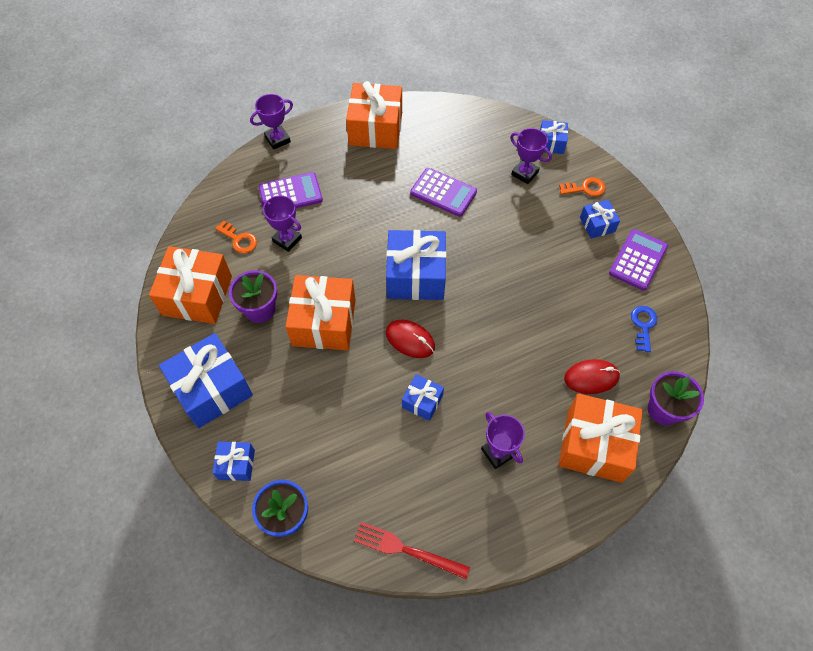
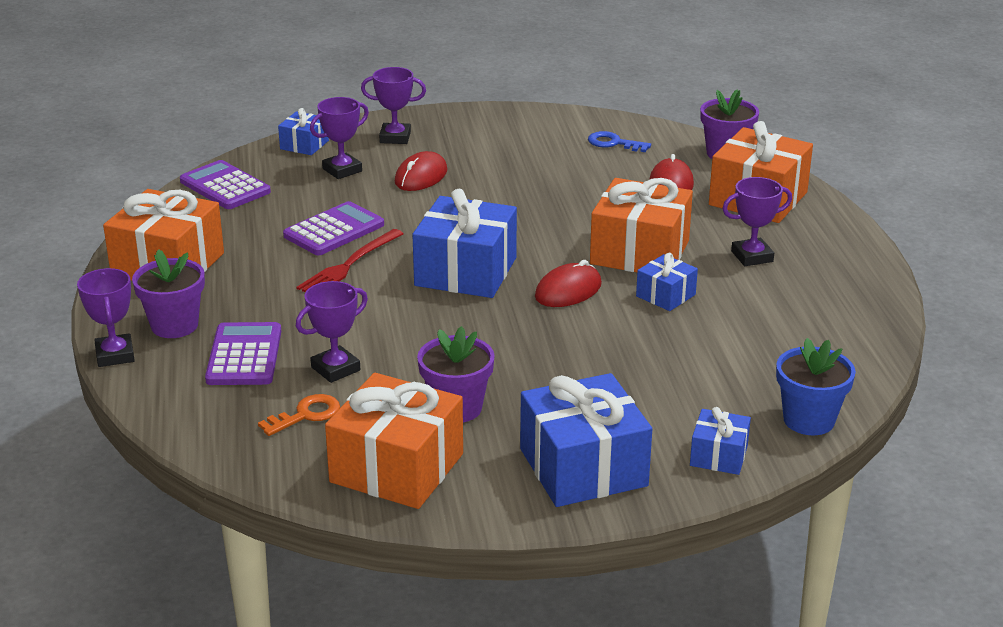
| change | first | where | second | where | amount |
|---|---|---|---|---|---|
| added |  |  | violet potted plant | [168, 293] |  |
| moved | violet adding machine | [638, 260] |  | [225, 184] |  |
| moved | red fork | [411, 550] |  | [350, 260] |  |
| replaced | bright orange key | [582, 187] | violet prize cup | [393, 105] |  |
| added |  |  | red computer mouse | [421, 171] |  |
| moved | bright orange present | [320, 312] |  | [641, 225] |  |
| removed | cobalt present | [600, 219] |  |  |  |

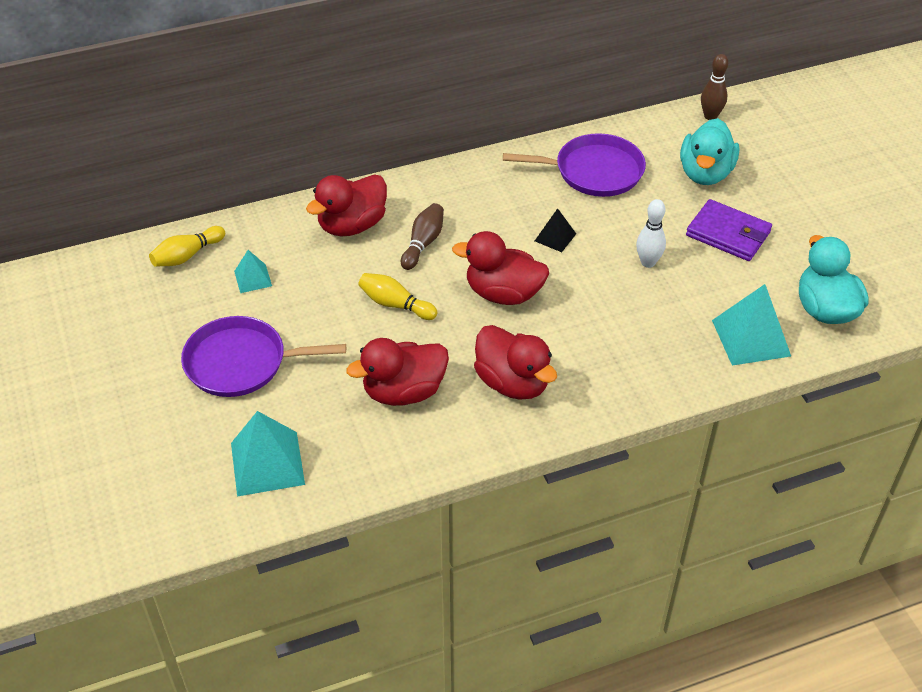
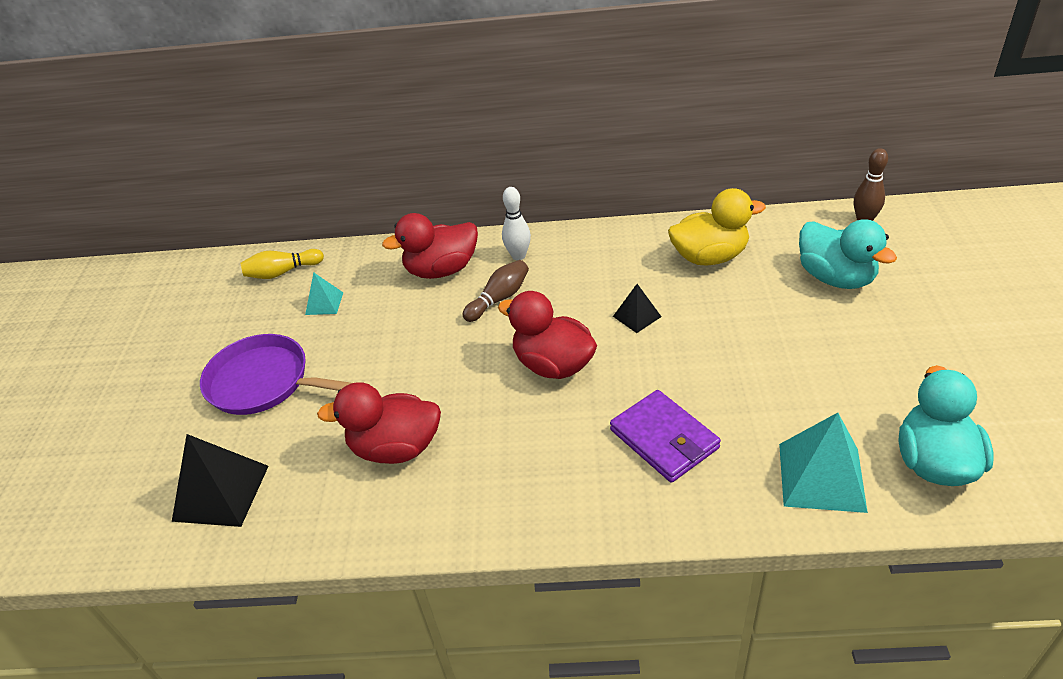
| change | first | where | second | where | amount |
|---|---|---|---|---|---|
| recoloured | aqua solid pyramid | [268, 454] | jet-black solid pyramid | [220, 480] |  |
| moved | pure white skittle | [651, 233] |  | [516, 223] |  |
| moved | violet card wallet | [729, 230] |  | [665, 436] |  |
| replaced | violet skillet | [574, 165] | golden toy duck | [717, 227] |  |
| turned | aqua toy duck | [709, 151] |  | [848, 254] | 75 degrees counterclockwise |
| removed | golden skittle | [397, 296] |  |  |  |
| removed | red toy duck | [515, 362] |  |  |  |

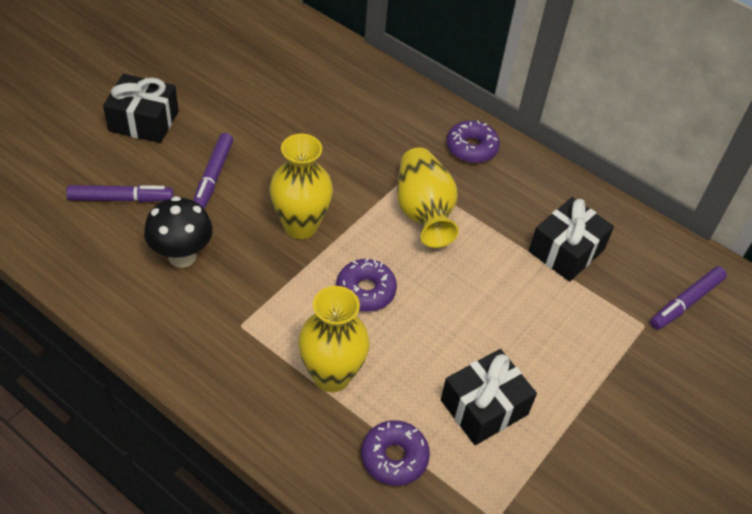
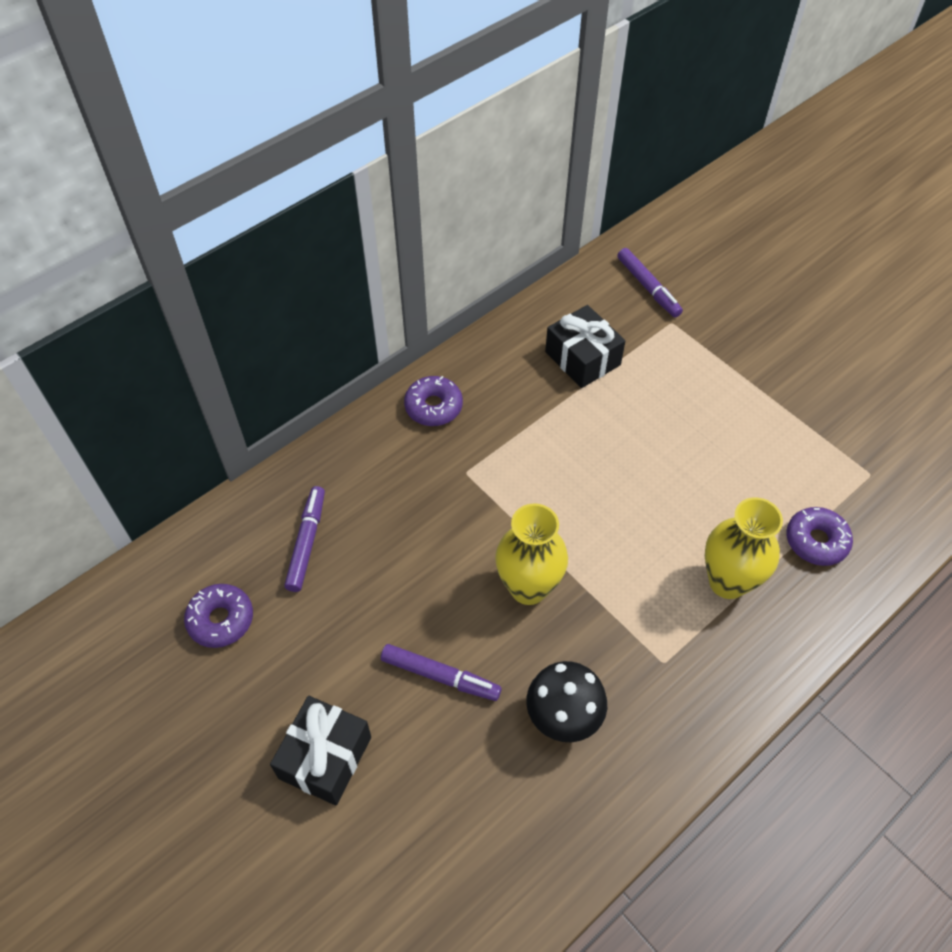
| change | first | where | second | where | amount |
|---|---|---|---|---|---|
| moved | violet donut | [366, 284] |  | [218, 616] |  |
| moved | violet felt pen | [119, 193] |  | [304, 539] |  |
| removed | golden flower vase | [428, 197] |  |  |  |
| removed | jet-black present | [489, 397] |  |  |  |

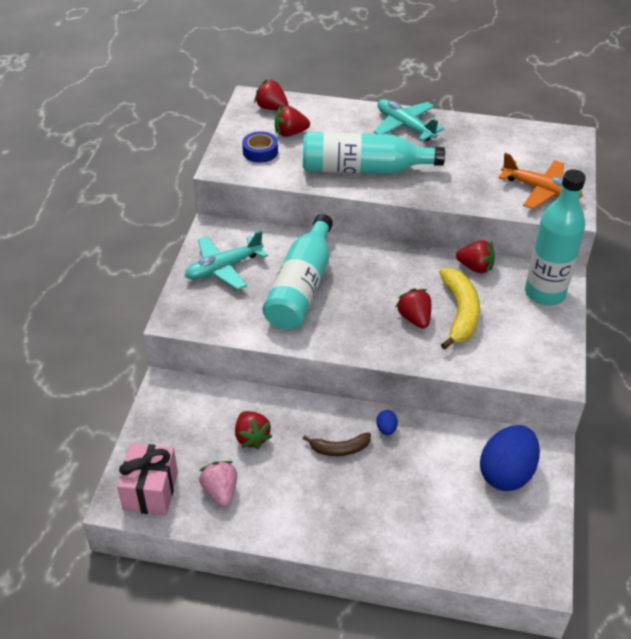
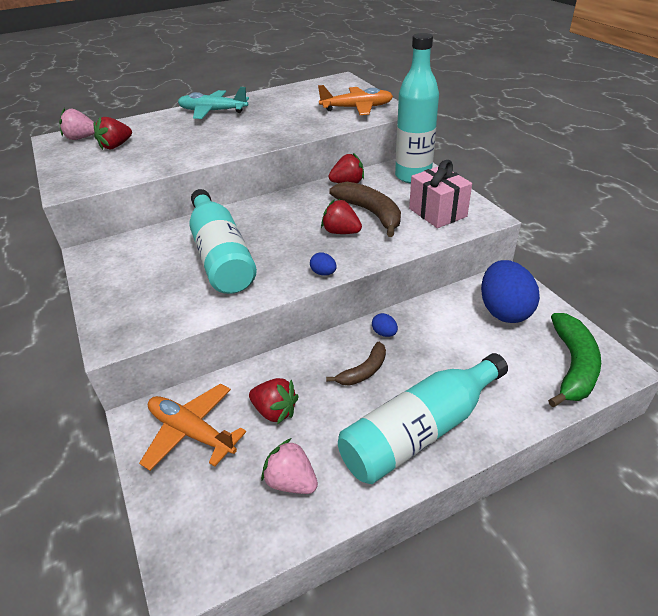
| change | first | where | second | where | amount |
|---|---|---|---|---|---|
| recoloured | red toy strawberry | [271, 95] | rosy toy strawberry | [77, 124] |  |
| added |  |  | bright orange plane | [192, 427] |  |
| added |  |  | cobalt egg shape | [323, 264] |  |
| recoloured | golden banana fruit | [459, 309] | russet banana fruit | [365, 209] |  |
| moved | aqua flask | [374, 153] |  | [423, 418] |  |
| moved | rosy present | [147, 479] |  | [440, 194] |  |
| added |  |  | emerald banana fruit | [574, 360] |  |
| removed | aqua plane | [226, 260] |  |  |  |
| removed | cobalt sticky tape | [260, 147] |  |  |  |

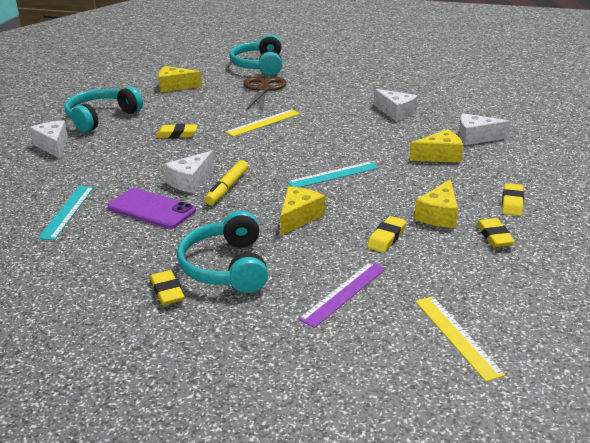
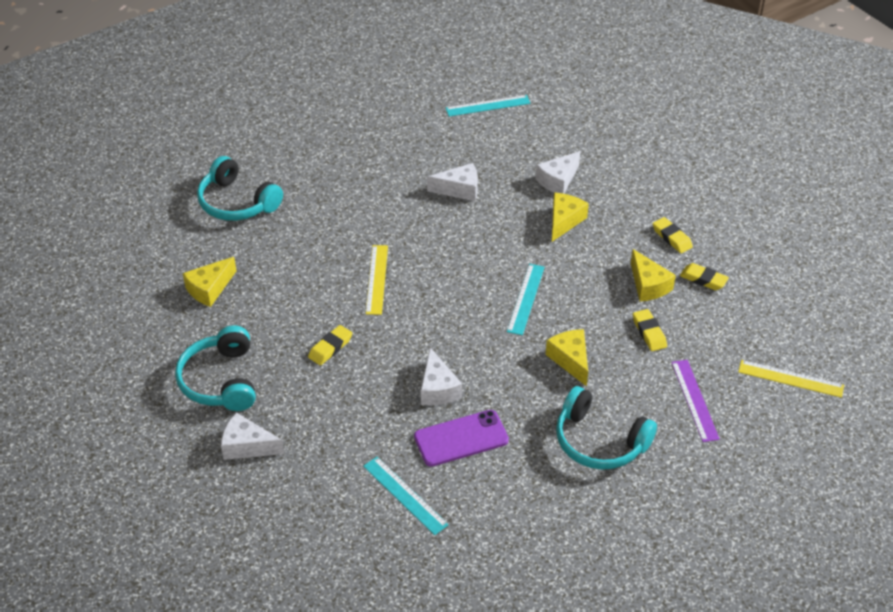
| change | first | where | second | where | amount |
|---|---|---|---|---|---|
| added |  |  | aqua ruler | [488, 106] |  |
| removed | golden pencil eraser | [167, 287] |  |  |  |
| removed | golden felt pen | [226, 182] |  |  |  |
| removed | russet shears | [265, 94] |  |  |  |

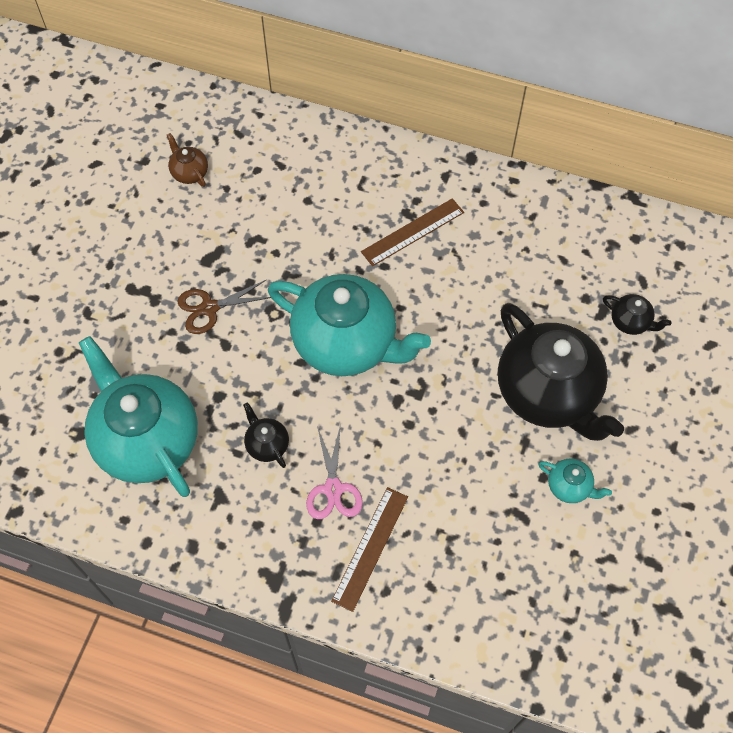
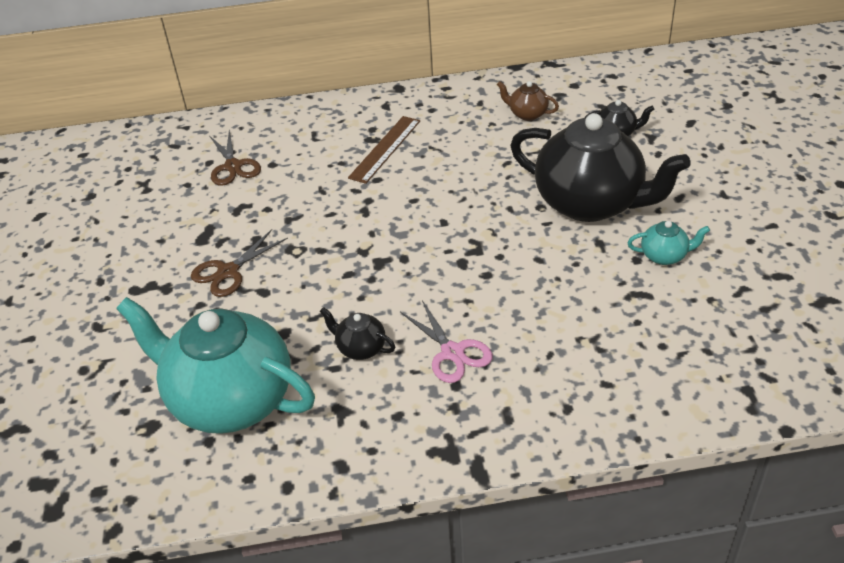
| change | first | where | second | where | amount |
|---|---|---|---|---|---|
| added |  |  | russet shears | [235, 157] |  |
| moved | russet teapot | [187, 160] |  | [528, 101] |  |
| removed | aqua teapot | [349, 325] |  |  |  |
| removed | russet ruler | [369, 549] |  |  |  |

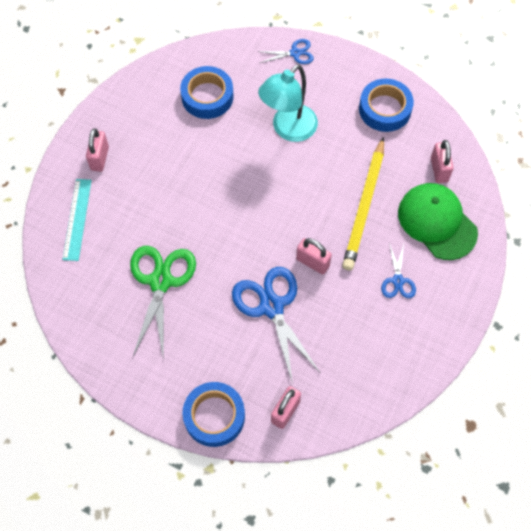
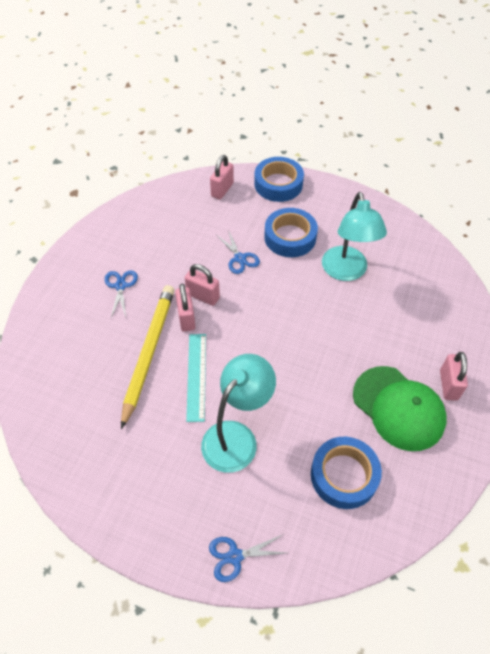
| change | first | where | second | where | amount |
|---|---|---|---|---|---|
| moved | rosy small lock | [442, 161] |  | [185, 308] |  |
| moved | aqua ruler | [77, 220] |  | [196, 378] |  |
| resized | cobalt shears | [276, 325] |  | [238, 252] | x0.52 |
| moved | cobalt sticky tape | [386, 105] |  | [291, 232] |  |
| replaced | emerald shears | [163, 302] | aqua lamp | [354, 236] |  |
| moved | emerald peaked cap | [438, 221] |  | [400, 408] |  |

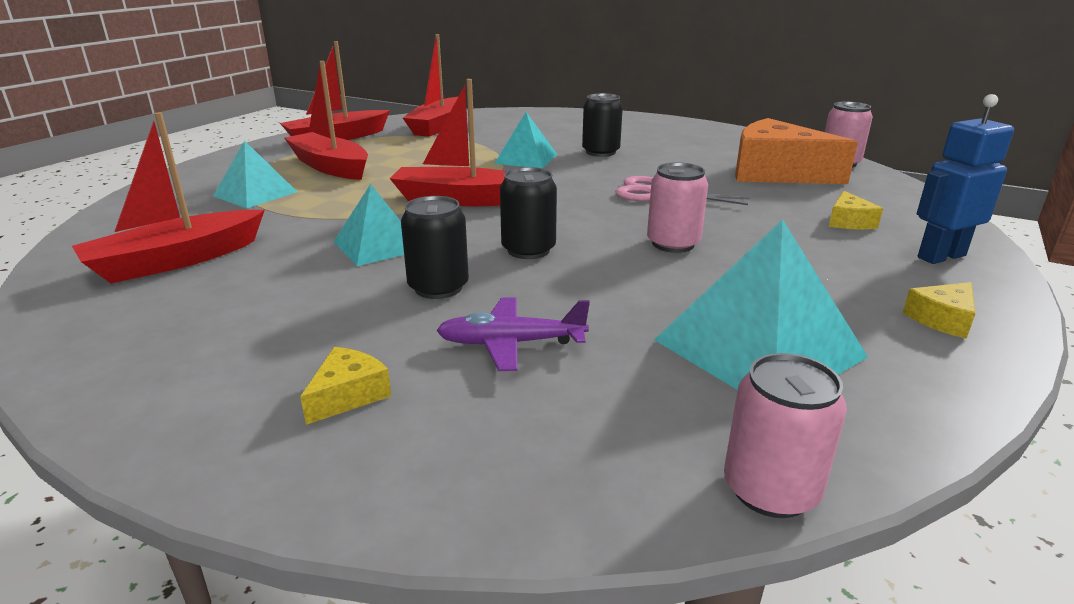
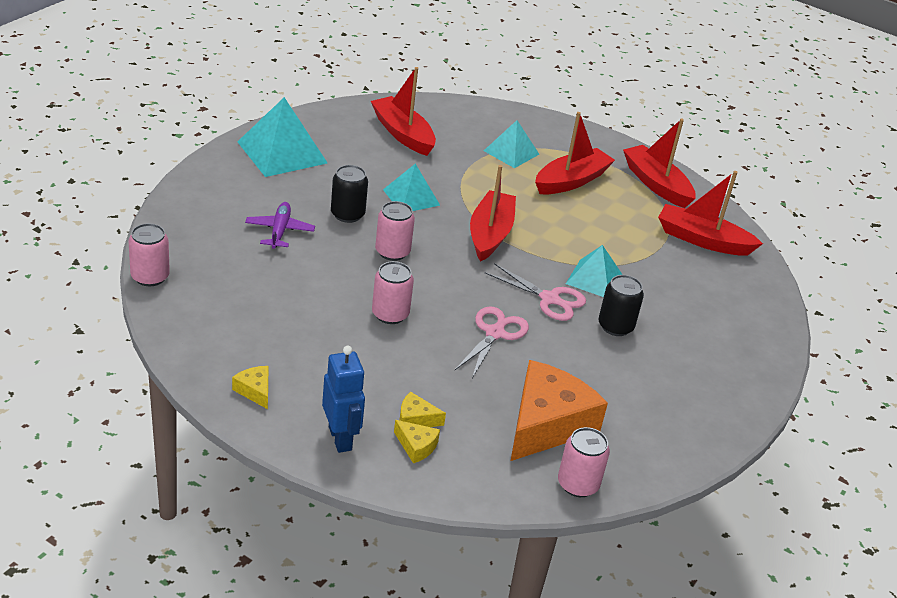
| change | first | where | second | where | amount |
|---|---|---|---|---|---|
| moved | aqua solid pyramid | [761, 304] |  | [282, 137] |  |
| recoloured | jet-black tin | [528, 213] | rosy tin | [395, 231] |  |
| moved | golden piece of cheese | [345, 386] |  | [417, 441] |  |
| added |  |  | rosy shears | [535, 292] |  |

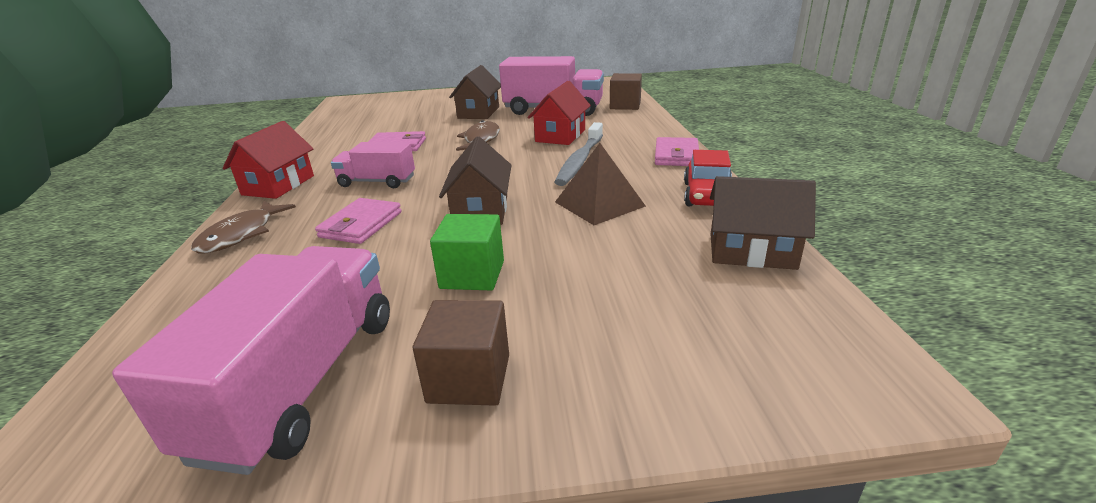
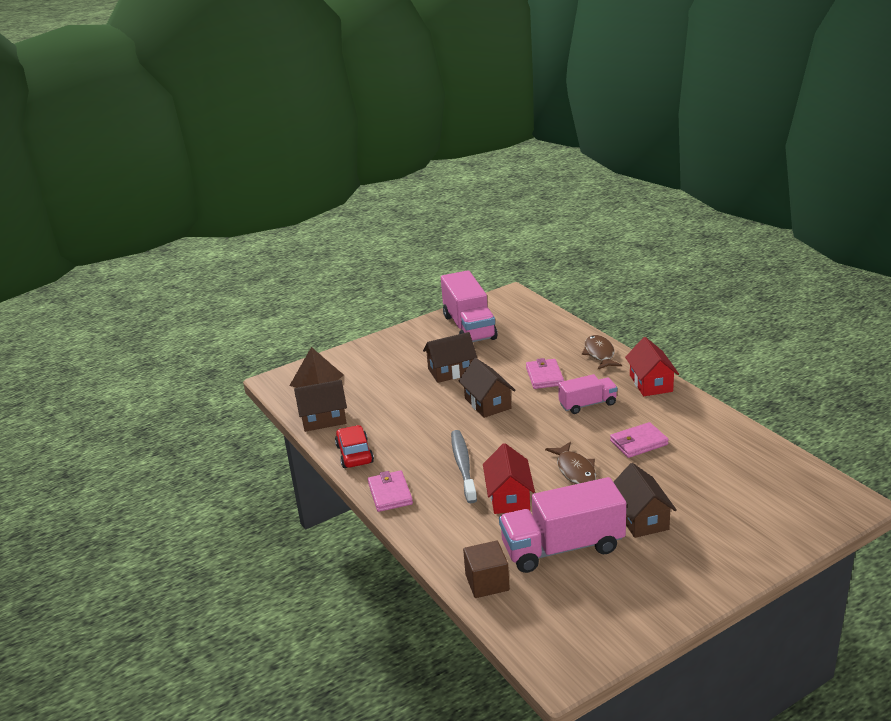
| change | first | where | second | where | amount |
|---|---|---|---|---|---|
| moved | russet solid pyramid | [600, 184] |  | [316, 367] |  |
| replaced | emerald block | [467, 252] | russet cottage | [450, 357] |  |
| removed | russet block | [461, 353] |  |  |  |

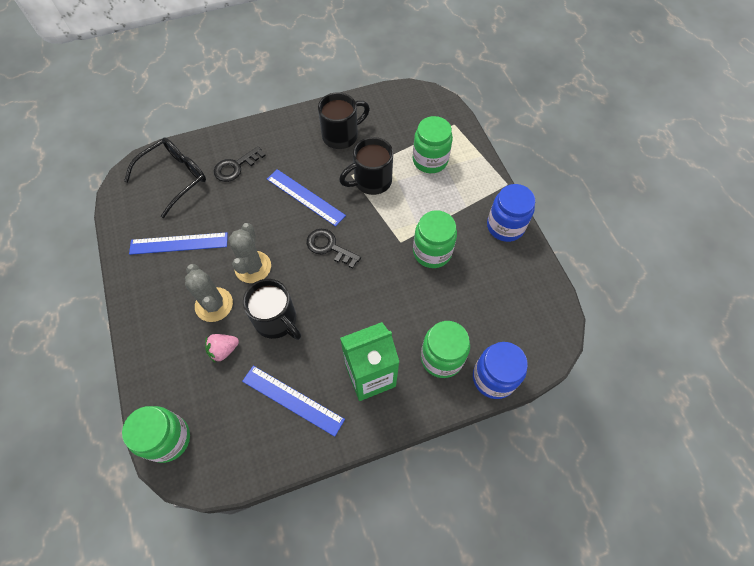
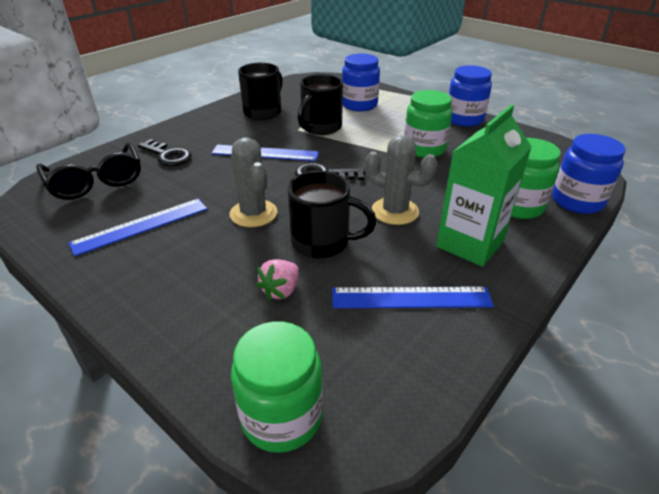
| change | first | where | second | where | amount |
|---|---|---|---|---|---|
| turned | jet-black eyeglasses | [165, 177] |  | [88, 171] | 135 degrees clockwise |
| turned | jet-black key | [240, 164] |  | [165, 152] | 75 degrees counterclockwise |
| recoloured | emerald jar | [433, 144] | cobalt jar | [361, 82] |  |
| moved | gray cactus | [209, 293] |  | [401, 180] |  |

